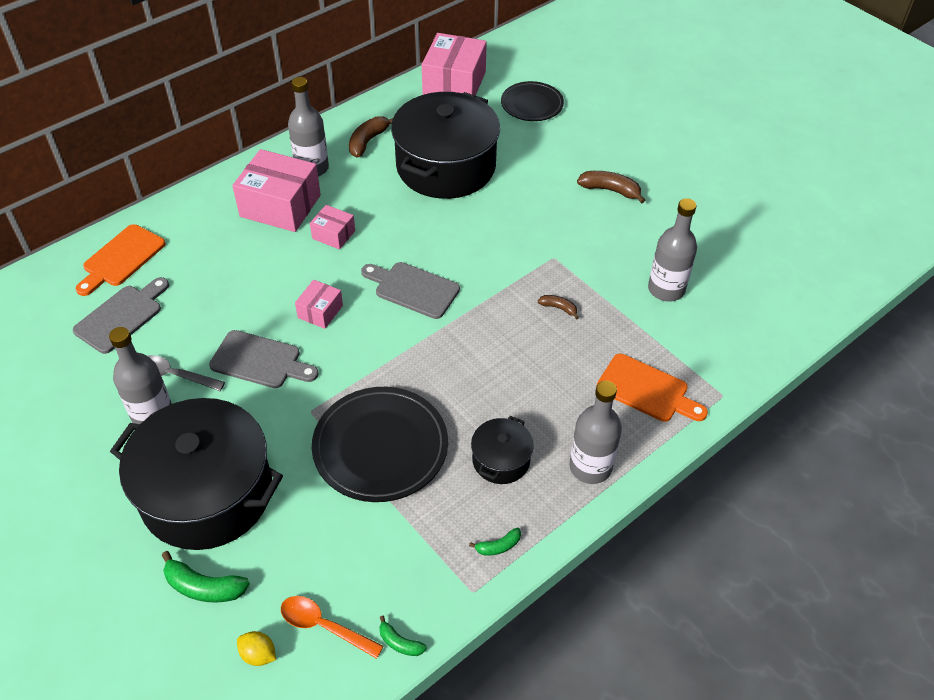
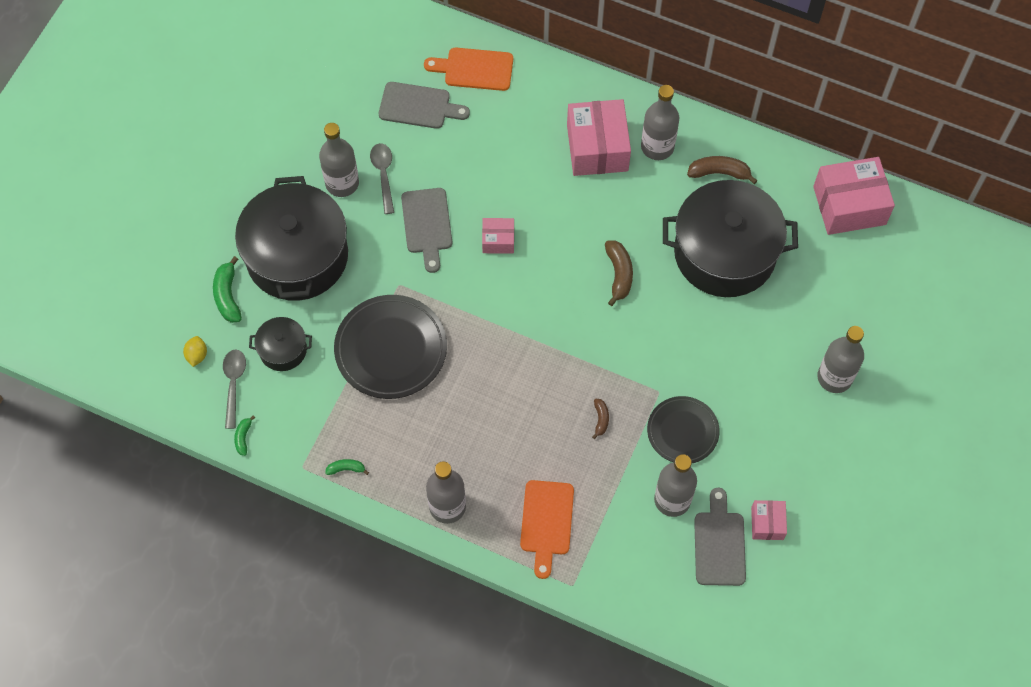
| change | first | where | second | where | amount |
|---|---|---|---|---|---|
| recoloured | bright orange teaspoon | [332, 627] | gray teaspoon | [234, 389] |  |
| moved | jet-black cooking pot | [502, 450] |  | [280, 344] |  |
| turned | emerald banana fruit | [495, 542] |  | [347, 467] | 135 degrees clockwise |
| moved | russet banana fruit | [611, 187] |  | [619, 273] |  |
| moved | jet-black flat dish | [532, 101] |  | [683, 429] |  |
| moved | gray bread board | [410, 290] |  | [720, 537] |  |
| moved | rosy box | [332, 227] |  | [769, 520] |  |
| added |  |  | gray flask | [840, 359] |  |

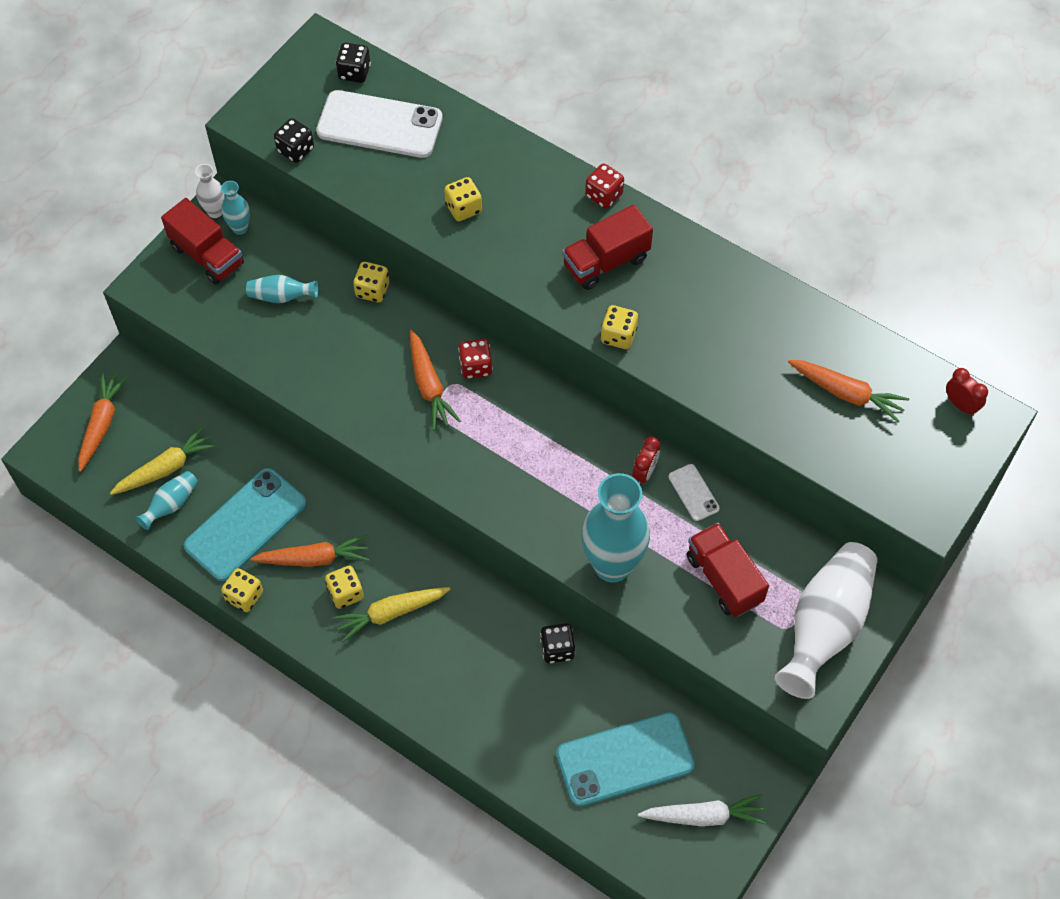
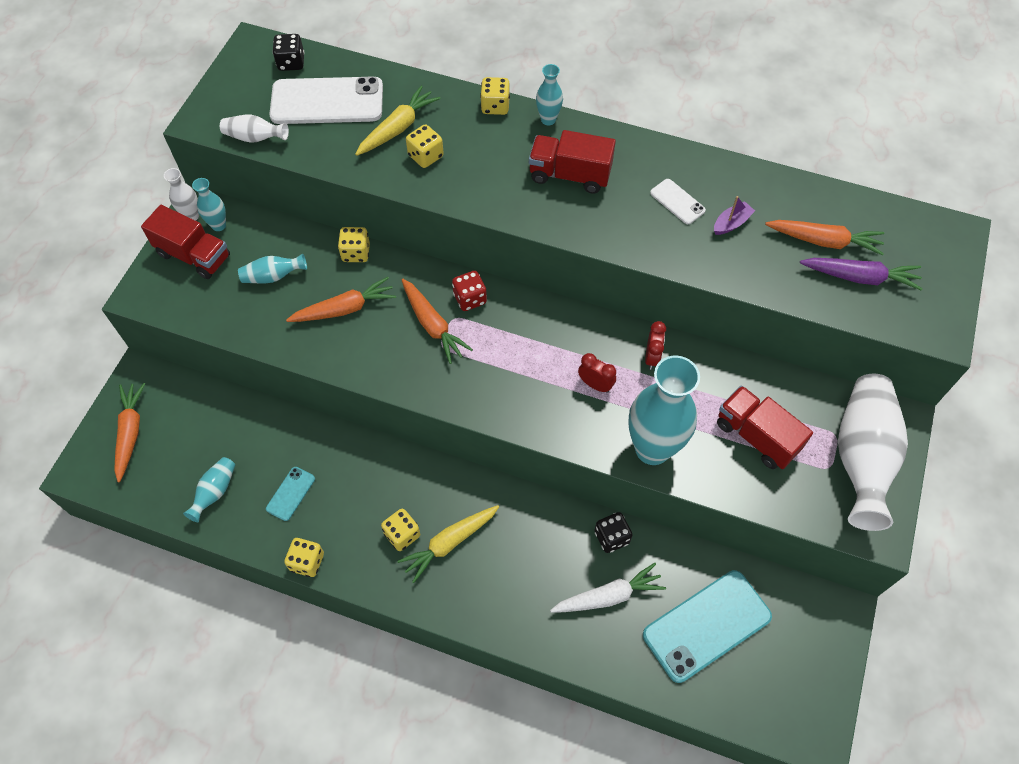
| change | first | where | second | where | amount |
|---|---|---|---|---|---|
| replaced | jet-black die | [294, 140] | pure white flower vase | [254, 129] |  |
| resized | aqua mobile phone | [245, 524] |  | [290, 494] | x0.47 |
| moved | bright orange carrot | [309, 551] |  | [341, 299] |  |
| moved | golden carrot | [164, 460] |  | [397, 121] |  |
| moved | golden die | [619, 327] |  | [495, 96] |  |
| turned | red lorry | [607, 247] |  | [572, 162] | 60 degrees clockwise |
| replaced | red die | [604, 186] | aqua flower vase | [549, 94] |  |
| moved | pure white carrot | [702, 810] |  | [608, 588] |  |
| moved | red clock | [967, 392] |  | [597, 373] |  |
| moved | pure white mobile phone | [694, 492] |  | [678, 201] |  |
| added |  |  | violet toy boat | [734, 215] |  |
| added |  |  | violet carrot | [861, 274] |  |

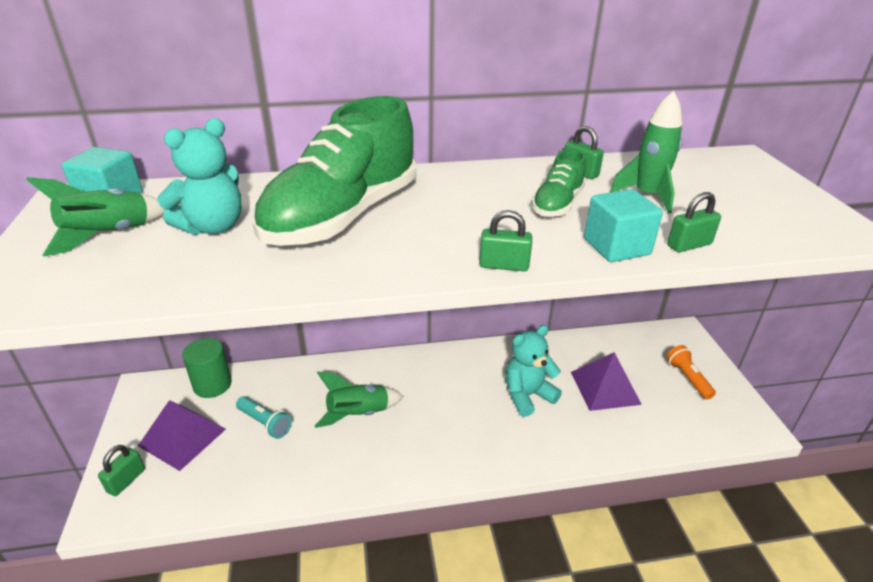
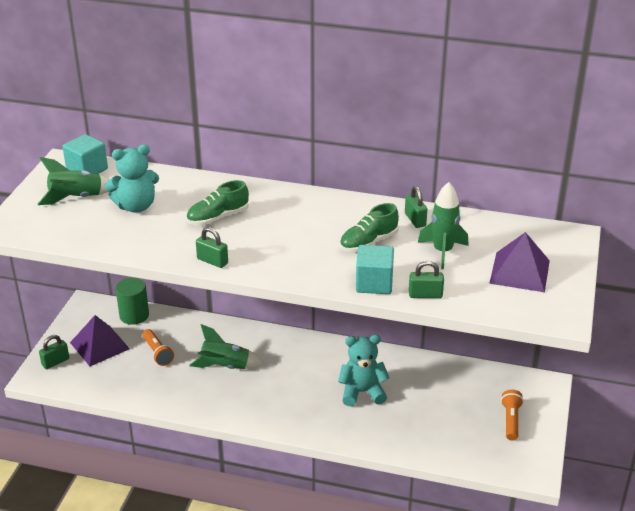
| change | first | where | second | where | amount |
|---|---|---|---|---|---|
| recoloured | aqua flashlight | [264, 417] | bright orange flashlight | [158, 347] |  |
| resized | emerald sneaker | [335, 171] |  | [217, 202] | x0.47 |
| moved | emerald small lock | [505, 240] |  | [212, 247] |  |
| moved | violet solid pyramid | [606, 381] |  | [519, 262] |  |

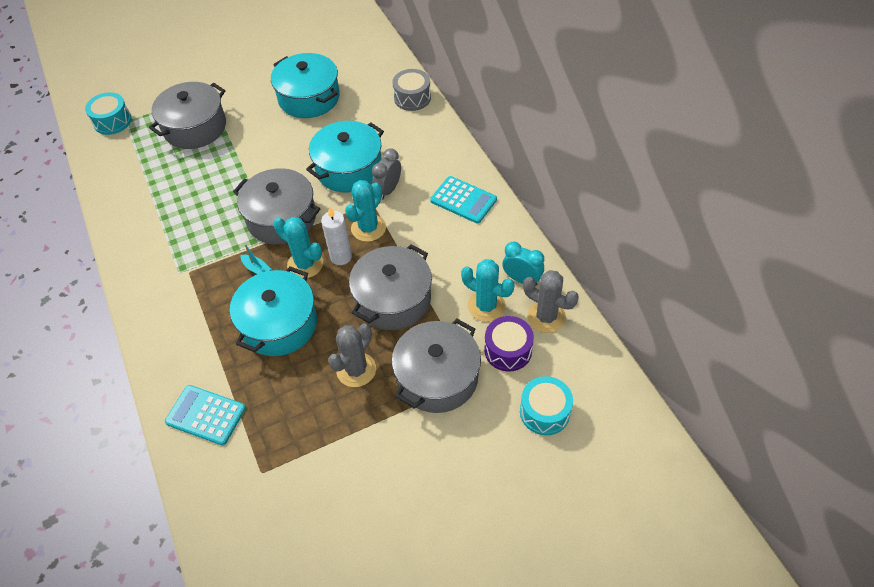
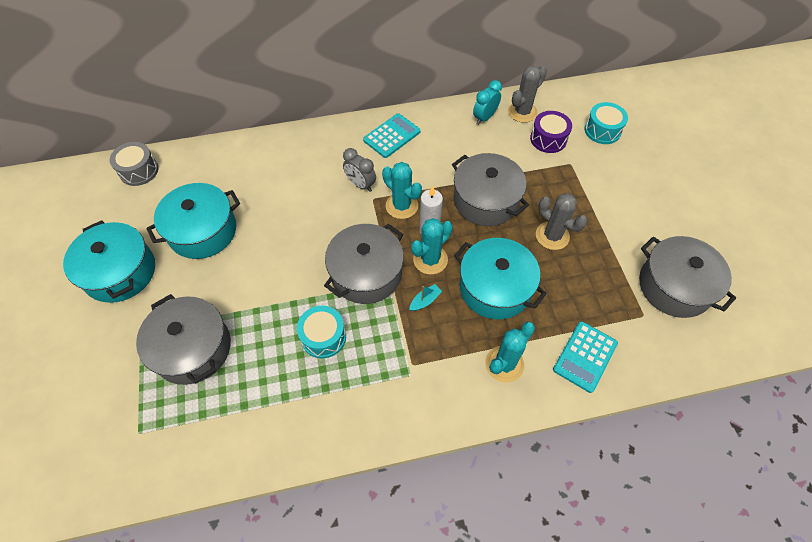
| change | first | where | second | where | amount |
|---|---|---|---|---|---|
| moved | aqua cooking pot | [345, 157] |  | [109, 261] |  |
| moved | gray drum | [411, 90] |  | [134, 164] |  |
| moved | aqua drum | [108, 113] |  | [321, 332] |  |
| moved | aqua cactus | [487, 290] |  | [510, 352] |  |
| moved | gray cooking pot | [436, 366] |  | [687, 277] |  |

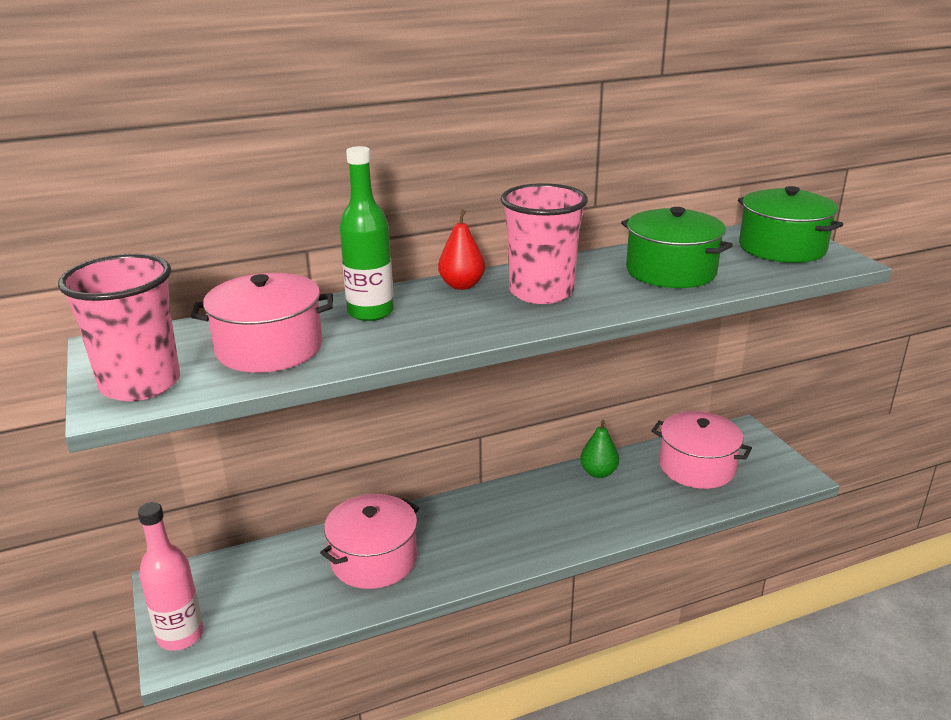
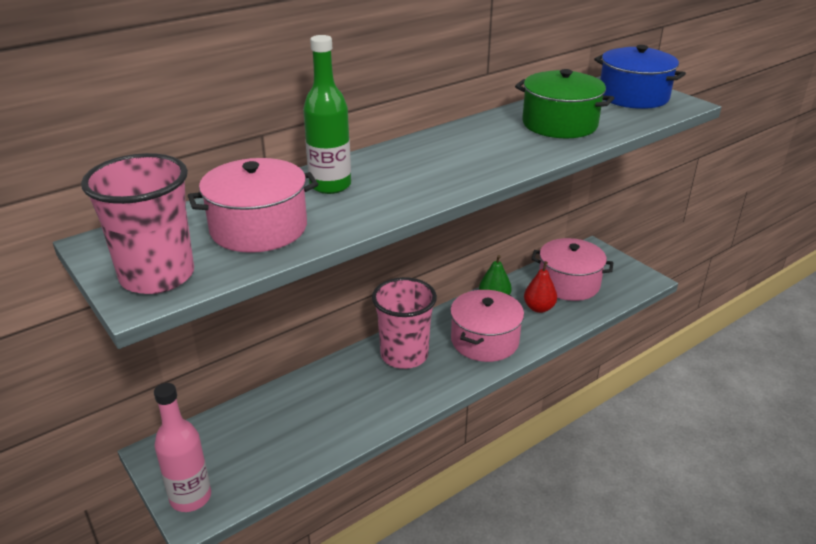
| change | first | where | second | where | amount |
|---|---|---|---|---|---|
| moved | rosy beaker | [544, 243] |  | [404, 323] |  |
| moved | rosy cooking pot | [369, 541] |  | [487, 326] |  |
| moved | red pear | [461, 250] |  | [540, 287] |  |
| recoloured | emerald cooking pot | [790, 224] | cobalt cooking pot | [640, 77] |  |

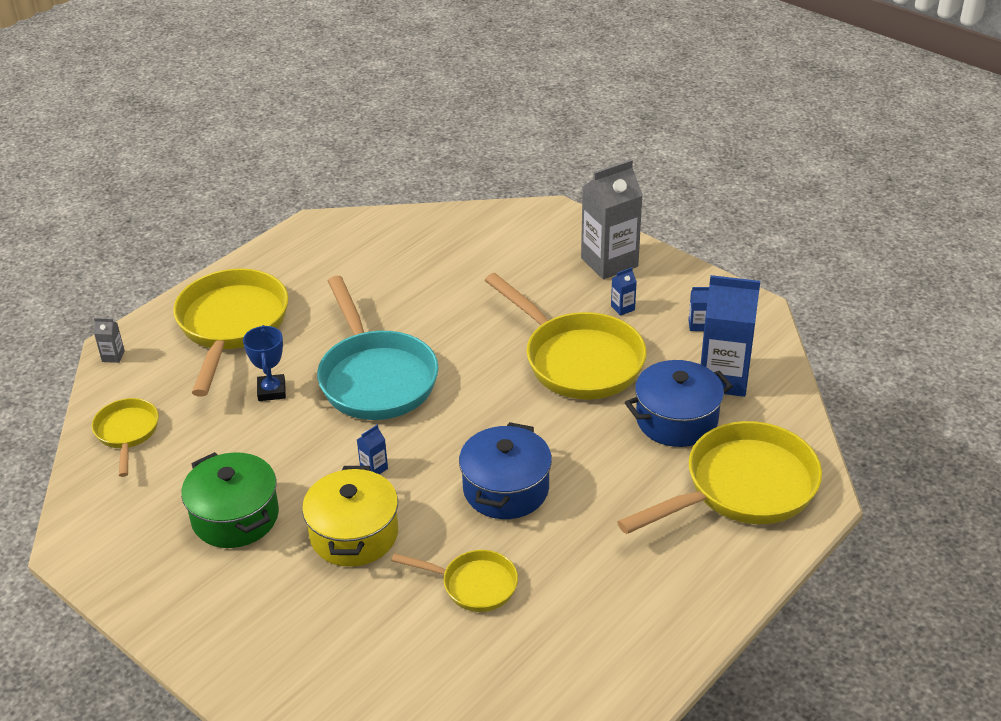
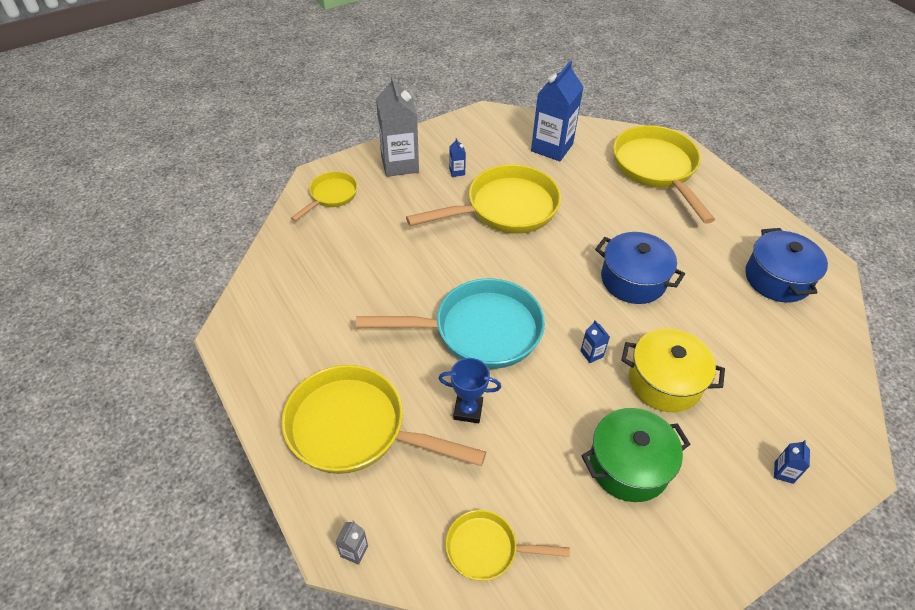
| change | first | where | second | where | amount |
|---|---|---|---|---|---|
| moved | golden skillet | [455, 581] |  | [324, 196] |  |
| moved | cobalt cooking pot | [679, 403] |  | [786, 265] |  |
| moved | cobalt carton | [699, 309] |  | [792, 462] |  |

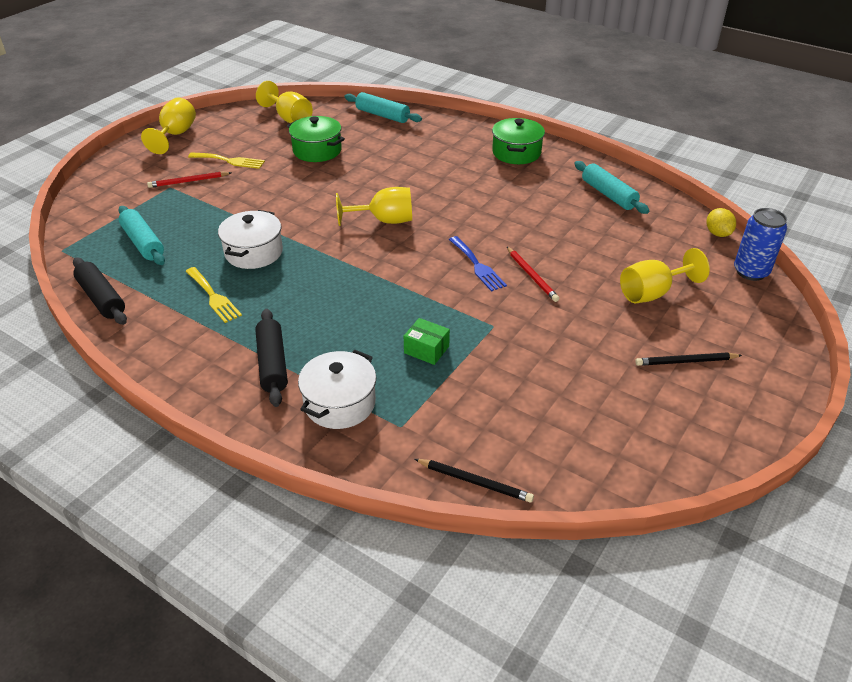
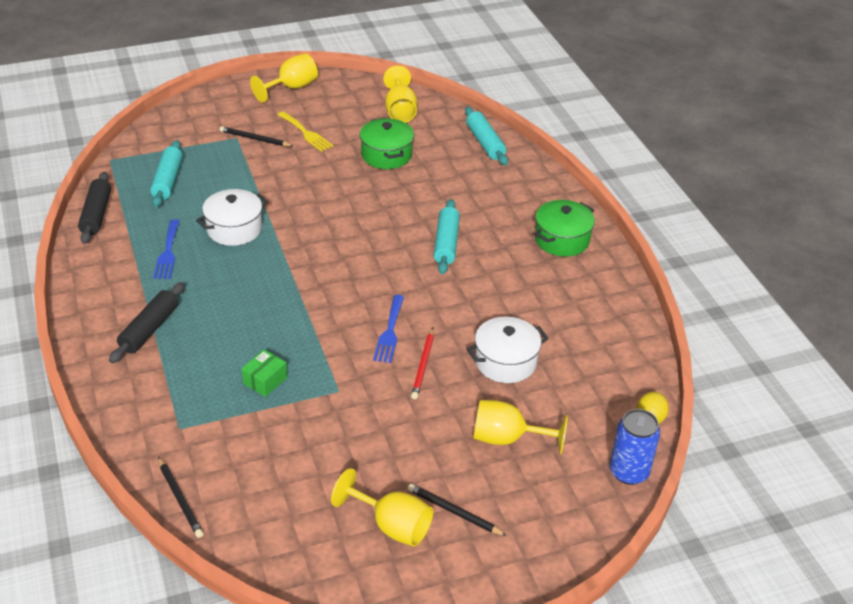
| change | first | where | second | where | amount |
|---|---|---|---|---|---|
| recoloured | golden fork | [213, 295] | cobalt fork | [166, 249] |  |
| recoloured | red lead pencil | [189, 179] | jet-black lead pencil | [256, 136] |  |
| turned | emerald box | [427, 341] |  | [264, 373] | 60 degrees clockwise |
| moved | golden wine glass | [374, 206] |  | [382, 507] |  |
| moved | aqua pastry roller | [611, 187] |  | [447, 236] |  |
| moved | pure white cooking pot | [337, 389] |  | [508, 350] |  |

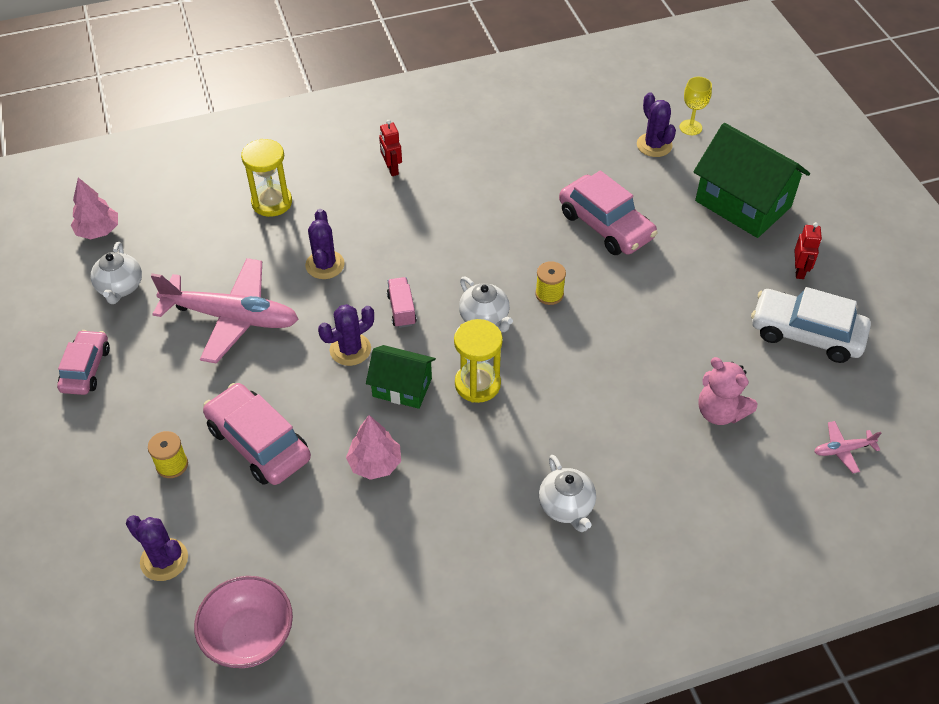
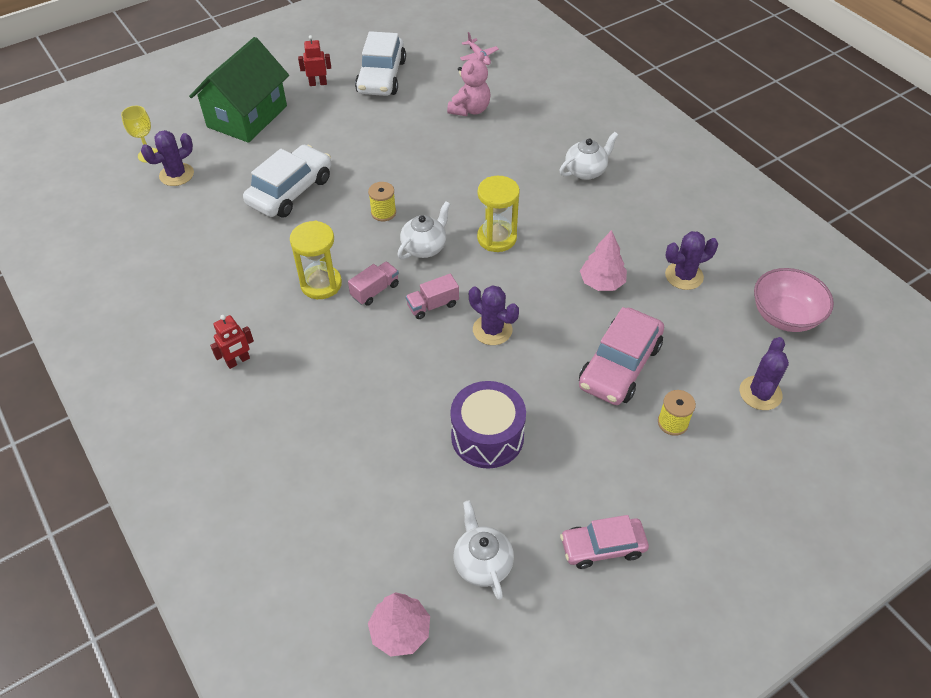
| change | first | where | second | where | amount |
|---|---|---|---|---|---|
| recoloured | rosy toy car | [608, 213] | pure white toy car | [287, 181] |  |
| moved | golden hourglass | [266, 178] |  | [316, 260] |  |
| added |  |  | rosy lorry | [373, 283] |  |
| replaced | rosy plane | [224, 311] | violet drum | [488, 425] |  |
| turned | pure white teapot | [116, 273] |  | [484, 550] | 90 degrees counterclockwise |
| moved | violet cactus | [325, 244] |  | [691, 260] |  |
| removed | emerald cottage | [401, 377] |  |  |  |

